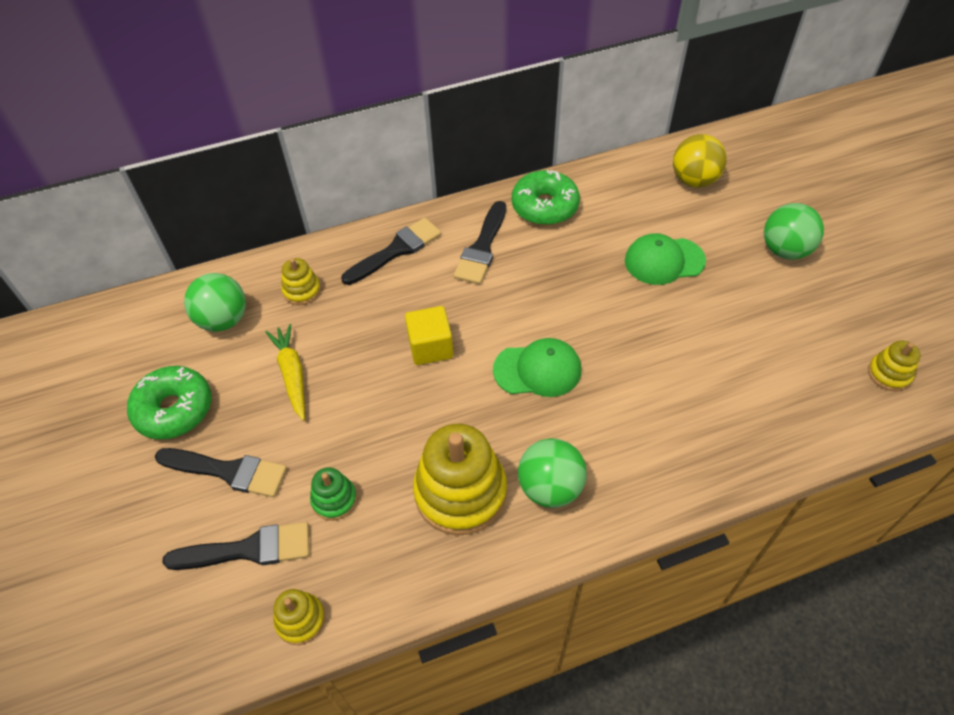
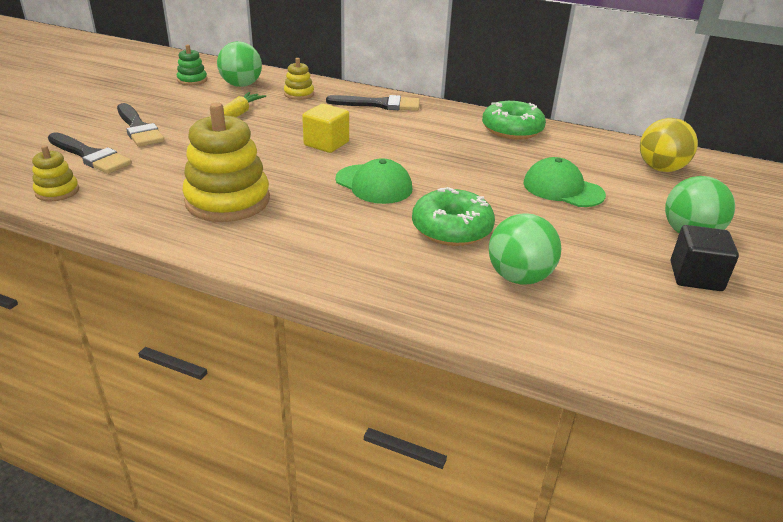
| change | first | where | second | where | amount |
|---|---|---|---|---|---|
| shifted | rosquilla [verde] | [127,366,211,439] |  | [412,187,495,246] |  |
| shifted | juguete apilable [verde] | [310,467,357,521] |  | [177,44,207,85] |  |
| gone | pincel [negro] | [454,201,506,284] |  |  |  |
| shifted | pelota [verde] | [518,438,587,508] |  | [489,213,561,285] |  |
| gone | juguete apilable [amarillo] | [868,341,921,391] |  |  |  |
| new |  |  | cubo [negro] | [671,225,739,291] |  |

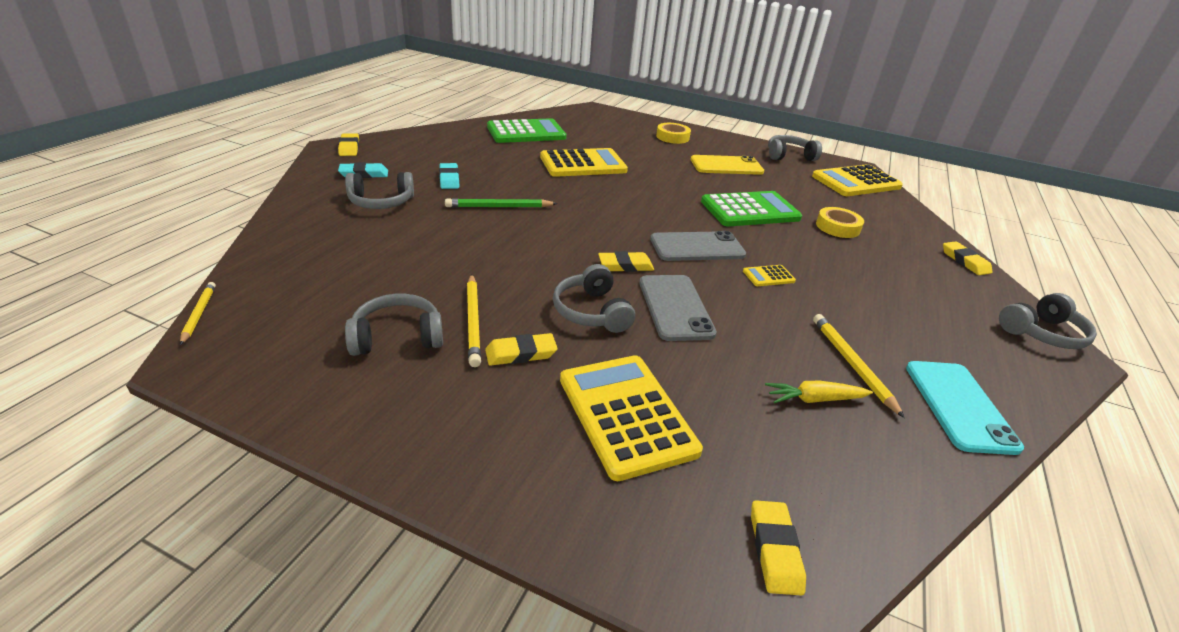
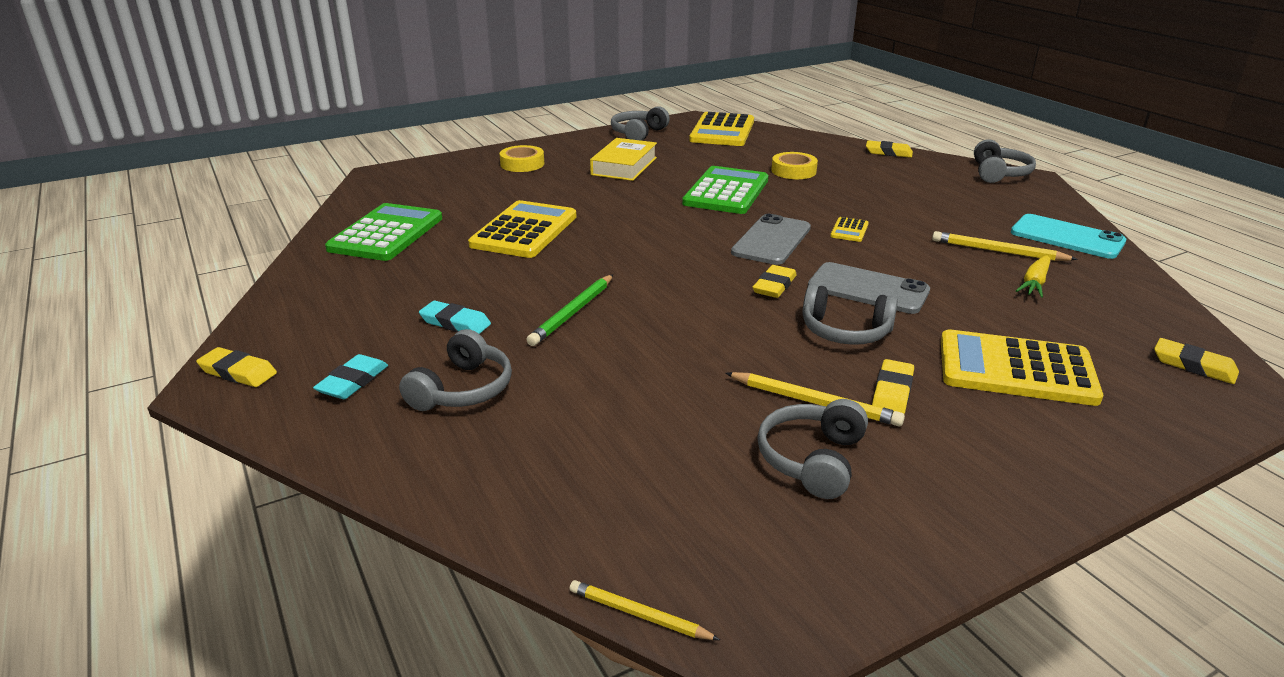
| change | first | where | second | where | amount |
|---|---|---|---|---|---|
| swapped | móvil [amarillo] | [691,155,764,175] | libro [amarillo] | [590,138,657,181] |  |

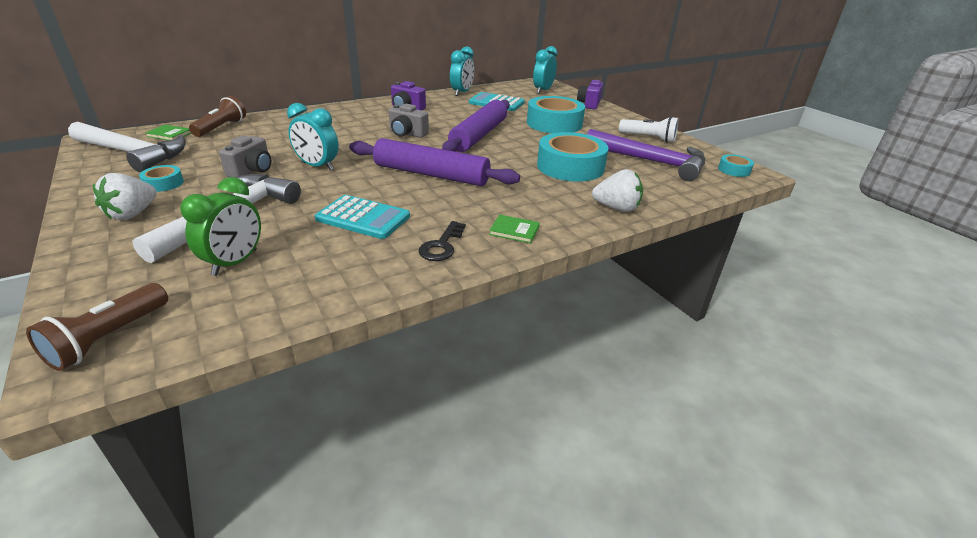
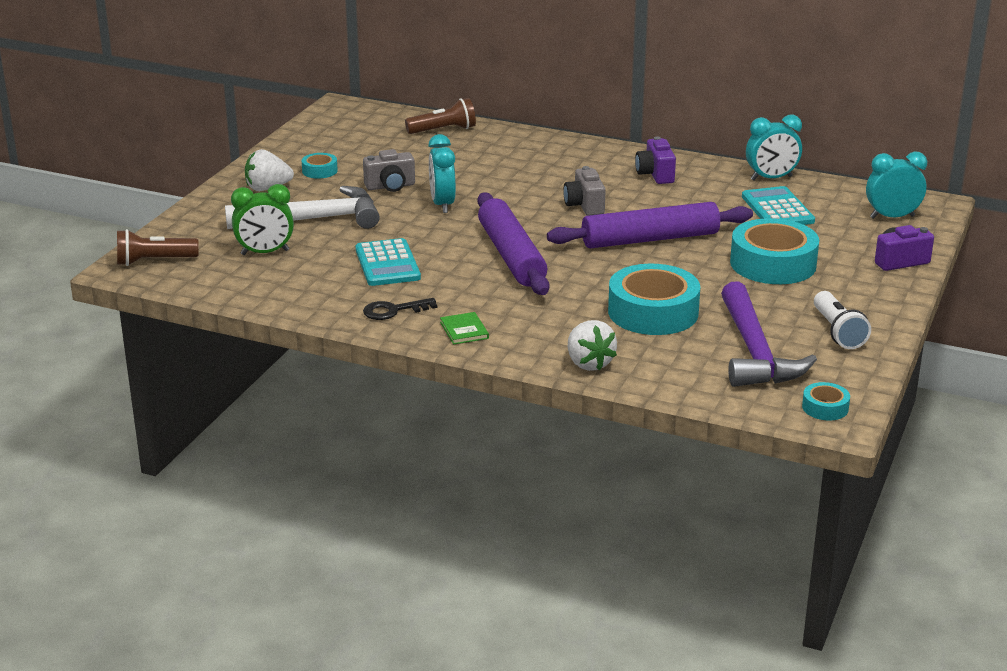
| change | first | where | second | where | amount |
|---|---|---|---|---|---|
| gone | martillo [blanco] | [68,122,186,172] |  |  |  |
| gone | libro [verde] | [145,125,191,140] |  |  |  |

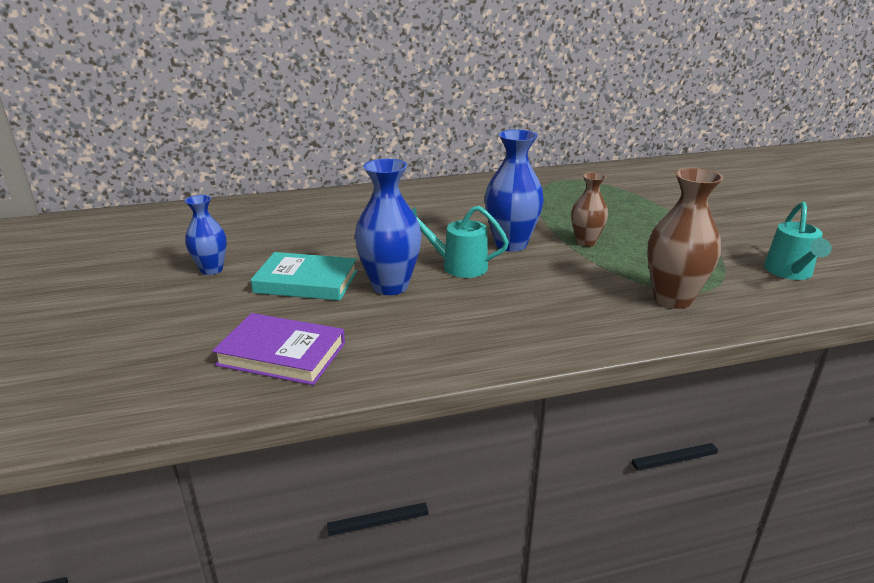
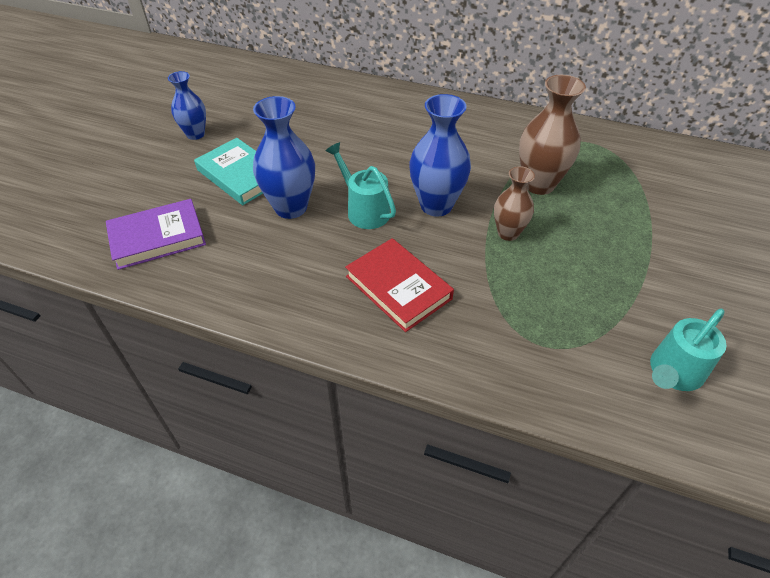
| change | first | where | second | where | amount |
|---|---|---|---|---|---|
| rotated | libro [morado] | [212,313,345,385] |  | [106,199,206,270] | 75 degrees counterclockwise |
| shifted | florero [marrón] | [647,168,723,309] |  | [519,75,586,195] |  |
| new |  |  | libro [rojo] | [345,238,454,332] |  |

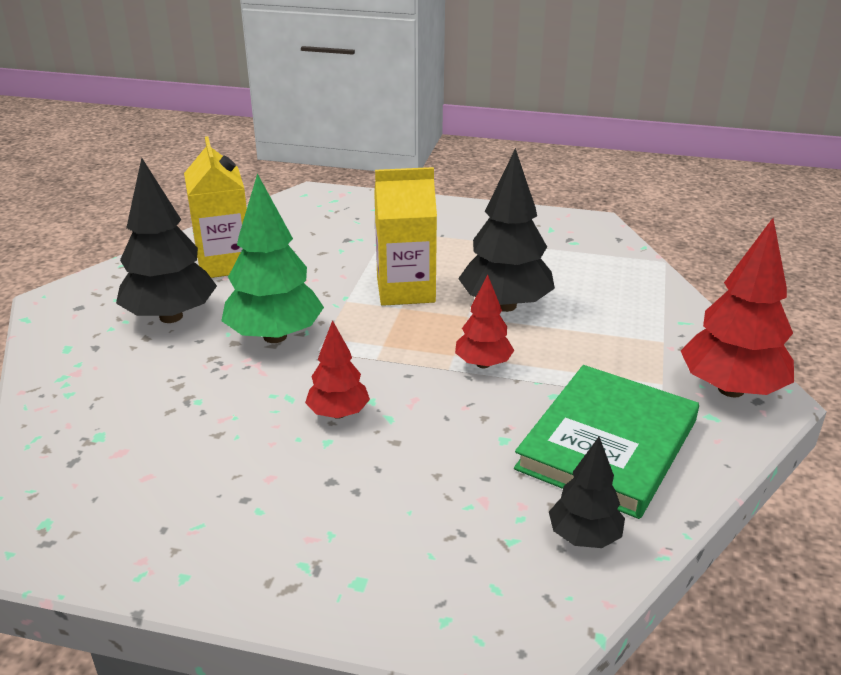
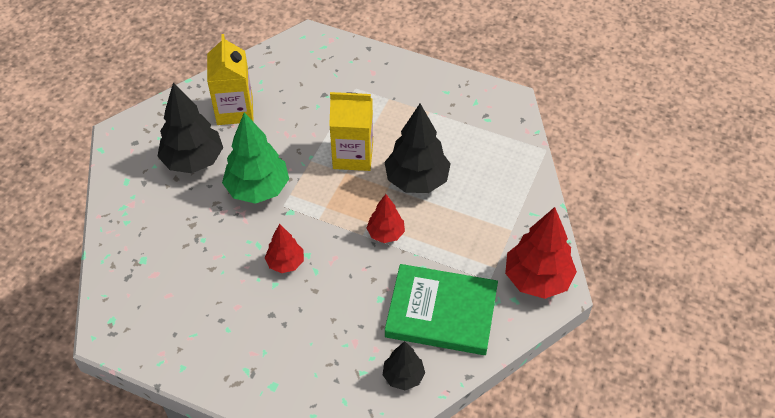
| change | first | where | second | where | amount |
|---|---|---|---|---|---|
| rotated | libro [verde] | [514,365,699,519] |  | [385,264,498,355] | 60 degrees clockwise |

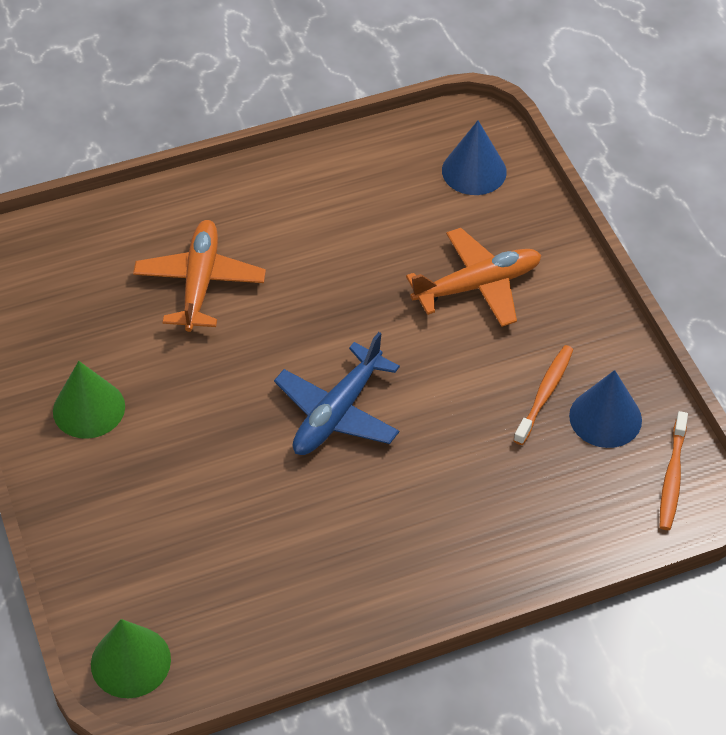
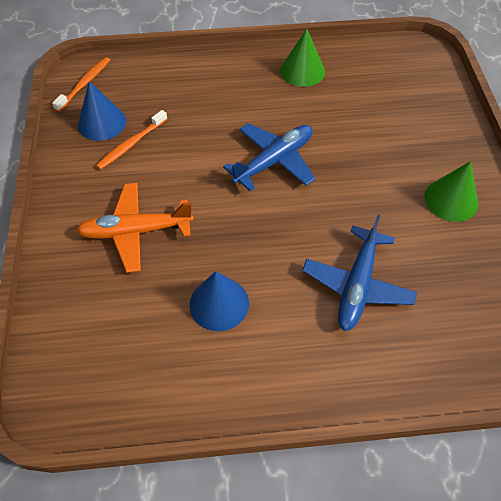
| change | first | where | second | where | amount |
|---|---|---|---|---|---|
| shifted | cono [verde] | [91,619,171,698] |  | [280,29,325,87] |  |
| repainted | avión [naranja] | [133,220,266,332] | avión [azul] | [302,215,417,331] |  |
| shifted | cono [azul] | [442,121,507,195] |  | [190,271,249,331] |  |

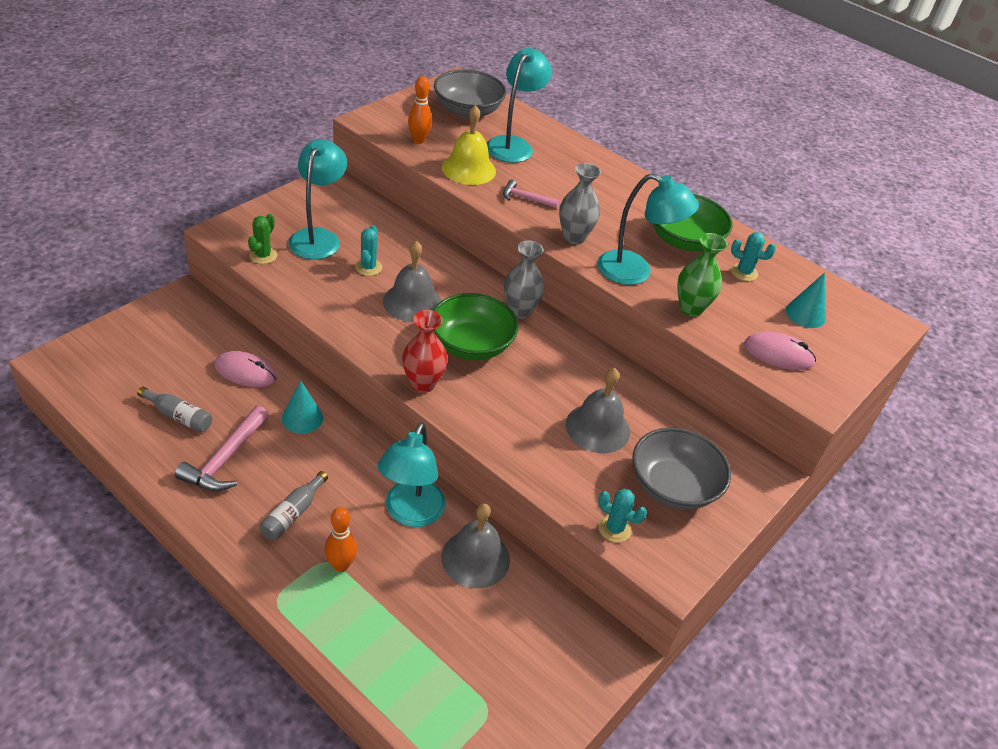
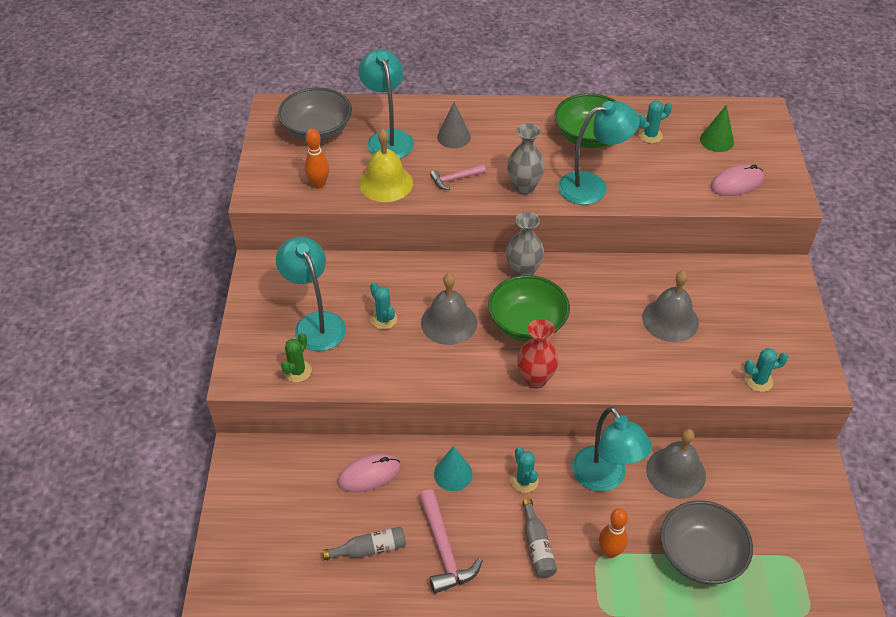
| change | first | where | second | where | amount |
|---|---|---|---|---|---|
| rotated | cactus [verde] | [248,214,277,264] |  | [281,333,312,382] | 45 degrees clockwise |
| shifted | cuenco [gris] | [632,427,731,510] |  | [660,500,753,585] |  |
| gone | florero [verde] | [677,233,728,317] |  |  |  |
| repainted | cono [turquesa] | [786,273,826,328] | cono [verde] | [700,105,734,152] |  |
| new |  |  | cono [gris] | [437,102,471,148] |  |
| new |  |  | cactus [turquesa] | [510,447,539,493] |  |

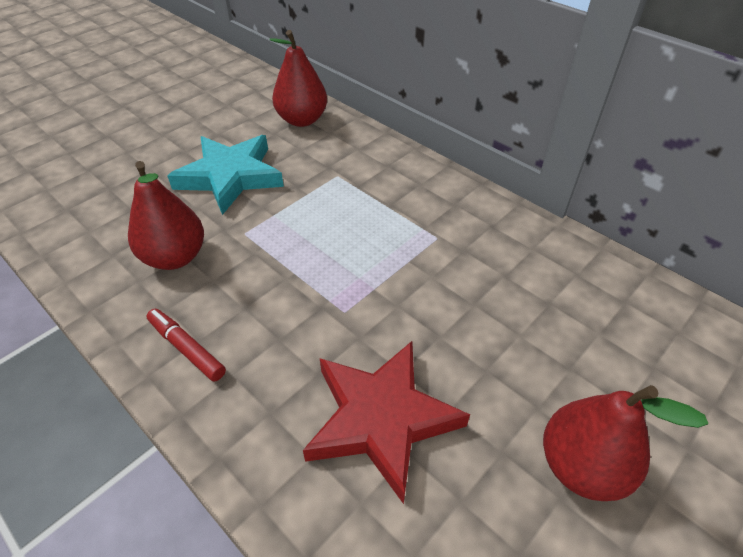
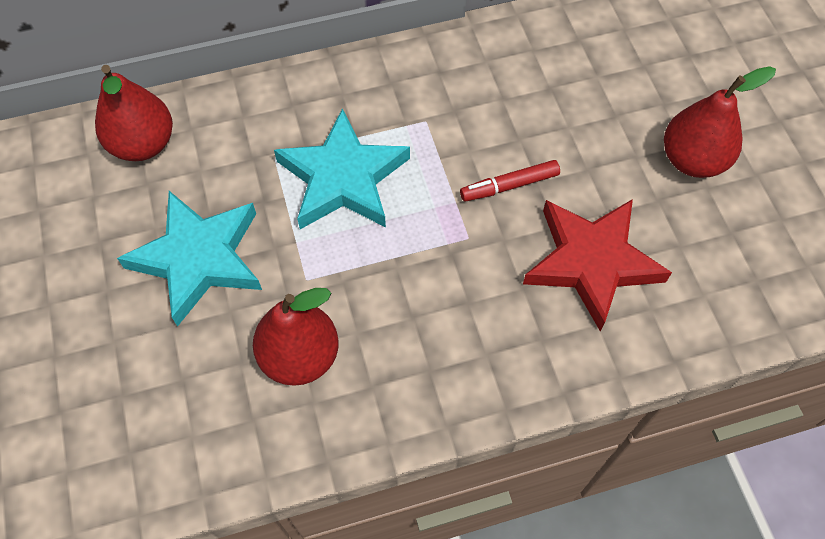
| change | first | where | second | where | amount |
|---|---|---|---|---|---|
| shifted | rotulador [rojo] | [146,309,226,382] |  | [460,160,560,201] |  |
| new |  |  | estrella [turquesa] | [274,108,410,229] |  |

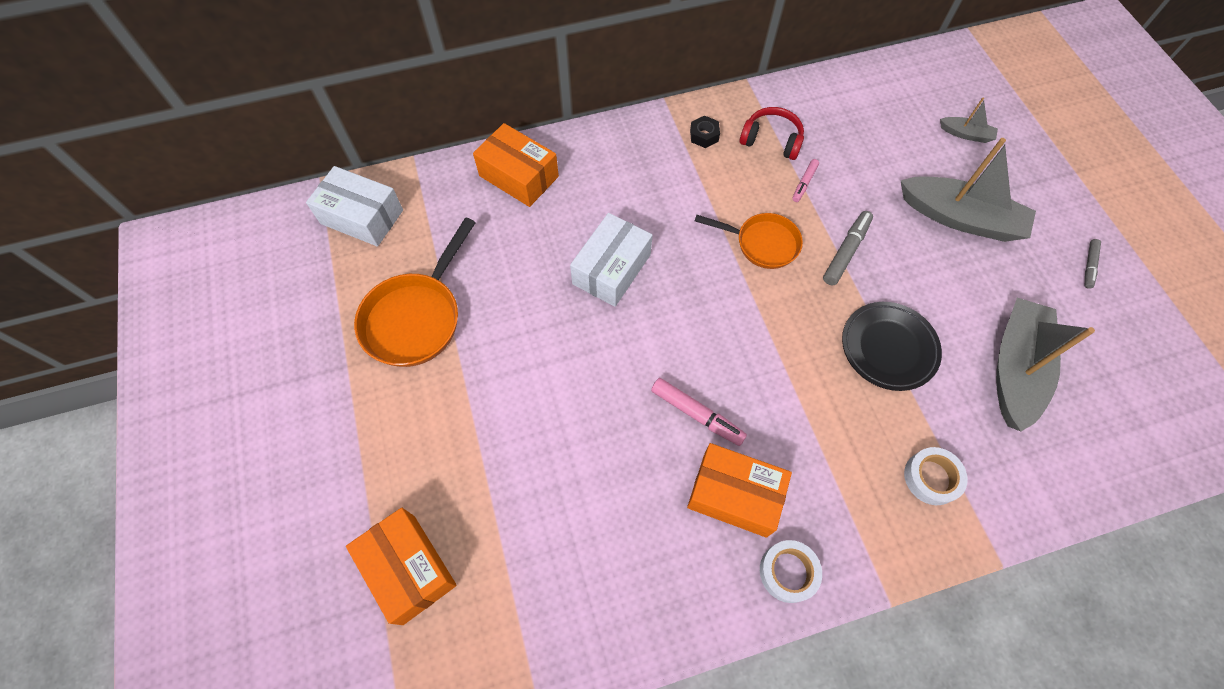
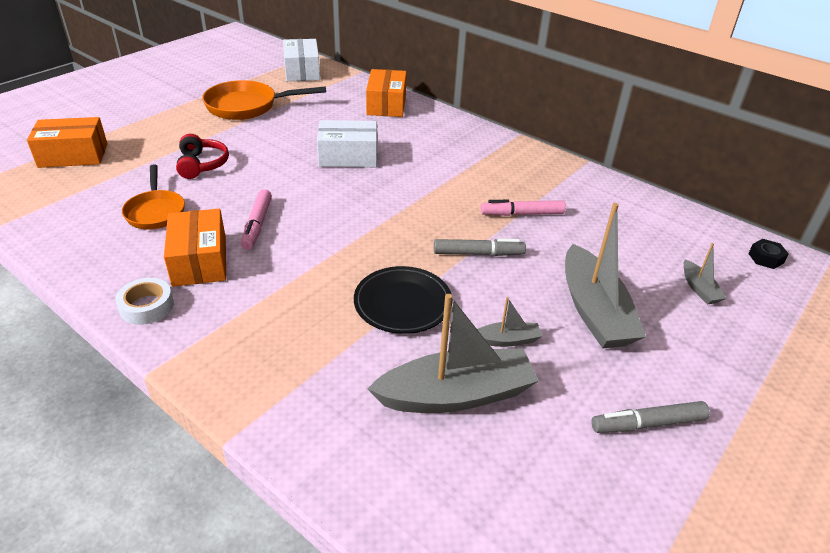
| change | first | where | second | where | amount |
|---|---|---|---|---|---|
| rotated | caja [naranja] | [346,508,457,625] |  | [27,117,108,168] | 60 degrees clockwise |
| shifted | tuerca [negro] | [690,116,720,148] |  | [748,239,789,269] |  |
| shifted | sartén [naranja] | [695,213,803,269] |  | [122,164,185,229] |  |
| shifted | auriculares [rojo] | [739,107,804,160] |  | [176,134,229,179] |  |
| scaled | rotulador [rosa] | [792,159,819,202] |  | [481,200,566,216] | x1.63 |
| gone | cinta adhesiva [blanco] | [904,447,968,505] |  |  |  |
| scaled | rotulador [gris] | [1085,239,1101,289] |  | [591,401,710,433] | x1.63 |
| new |  |  | barco [gris] | [477,297,542,347] |  |

